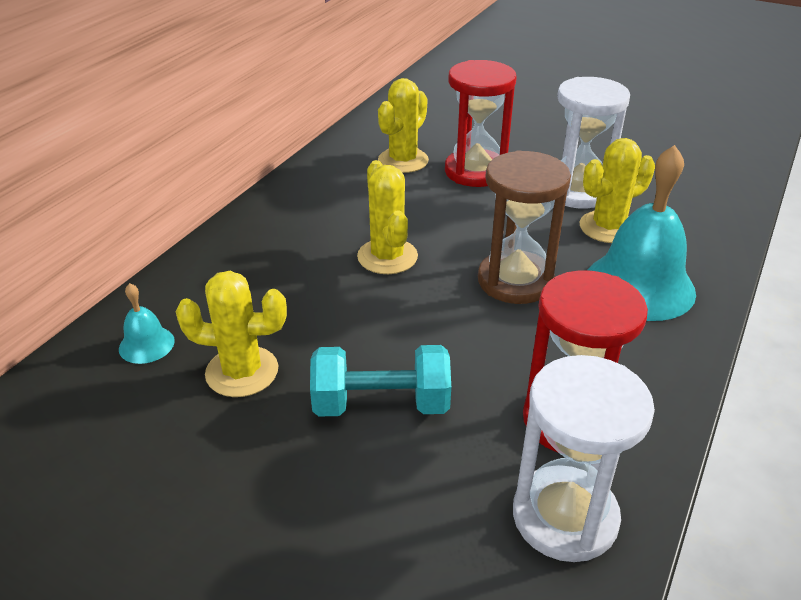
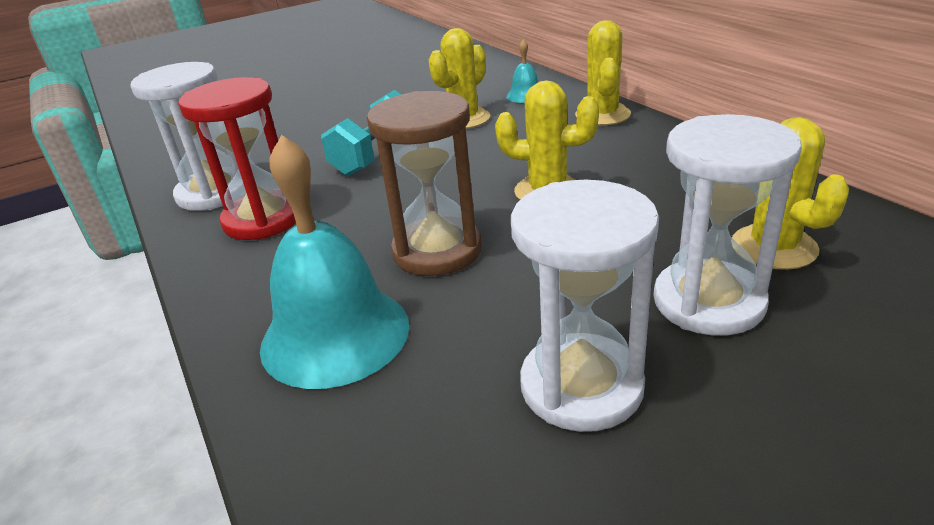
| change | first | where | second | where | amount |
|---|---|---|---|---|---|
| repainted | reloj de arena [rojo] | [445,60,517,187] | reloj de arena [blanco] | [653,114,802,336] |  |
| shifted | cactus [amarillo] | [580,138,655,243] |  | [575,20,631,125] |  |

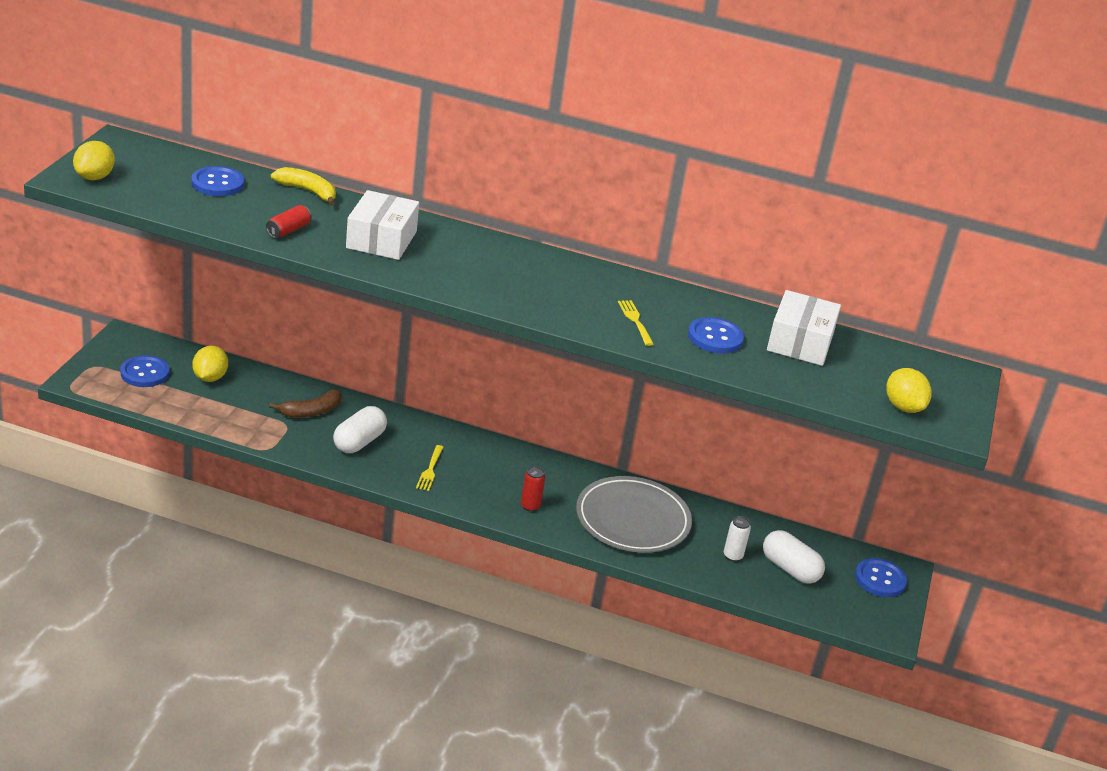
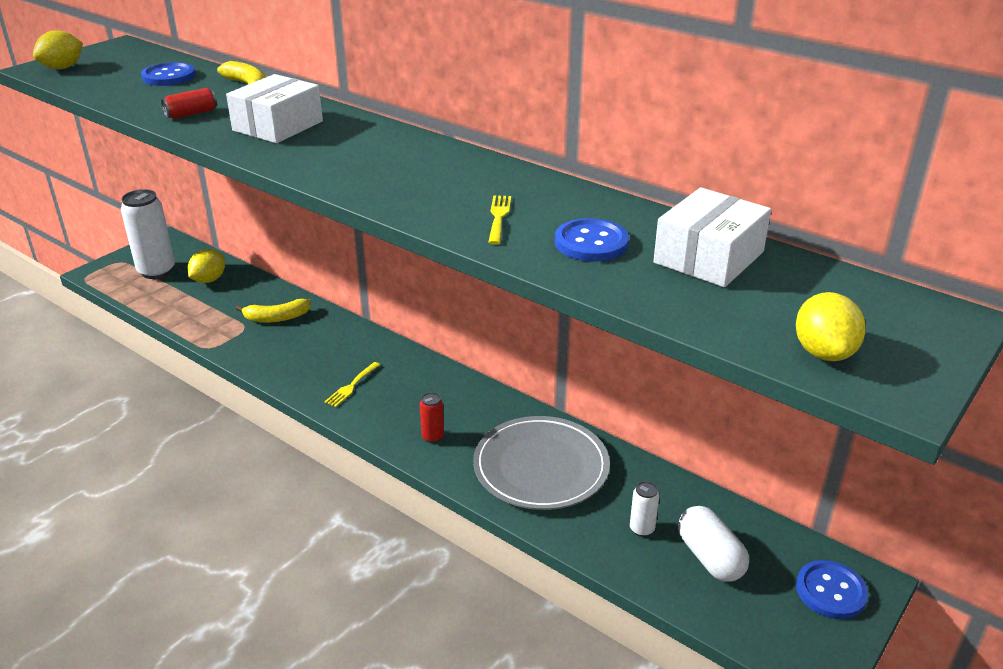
| change | first | where | second | where | amount |
|---|---|---|---|---|---|
| swapped | botón [azul] | [120,355,170,387] | lata [blanco] | [121,189,175,279] |  |
| repainted | plátano [marrón] | [269,389,342,418] | plátano [amarillo] | [235,299,311,322] |  |
| gone | cápsula [blanco] | [333,406,387,453] |  |  |  |

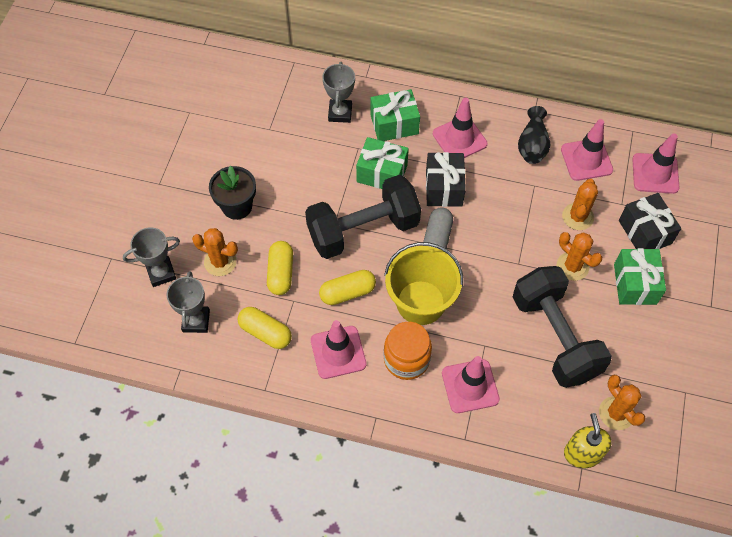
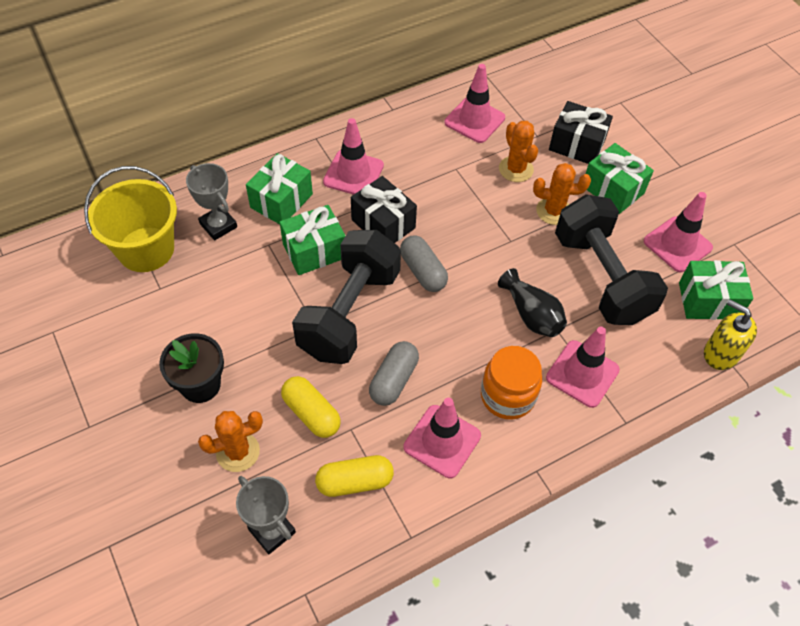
| change | first | where | second | where | amount |
|---|---|---|---|---|---|
| gone | trofeo [gris] | [123,227,180,287] |  |  |  |
| repainted | cápsula [amarillo] | [319,270,376,305] | cápsula [gris] | [369,341,419,406] |  |
| shifted | balde [amarillo] | [384,242,463,325] |  | [84,166,177,272] |  |
| rotated | mancuerna [negro] | [513,266,612,388] |  | [555,194,668,325] | 45 degrees clockwise |
| shifted | florero [negro] | [518,106,550,164] |  | [498,268,567,337] |  |
| swapped | cactus [naranja] | [599,375,646,430] | regalo [verde] | [679,260,753,320] |  |
| shifted | cono de tráfico [rosa] | [632,133,680,194] |  | [644,192,713,272] |  |

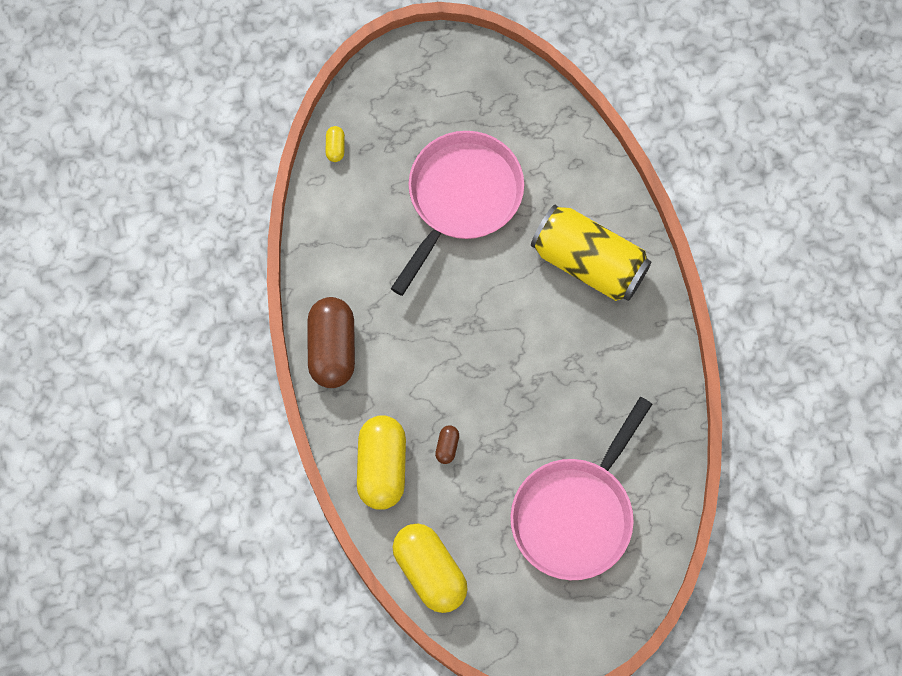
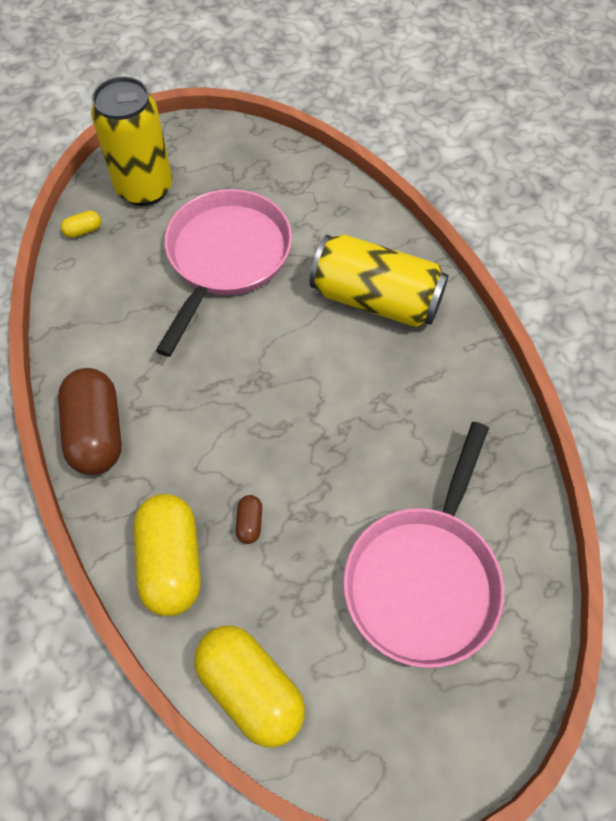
| change | first | where | second | where | amount |
|---|---|---|---|---|---|
| rotated | cápsula [amarillo] | [326,126,345,162] |  | [61,210,101,238] | 75 degrees clockwise |
| new |  |  | lata [amarillo] | [91,76,172,206] |  |

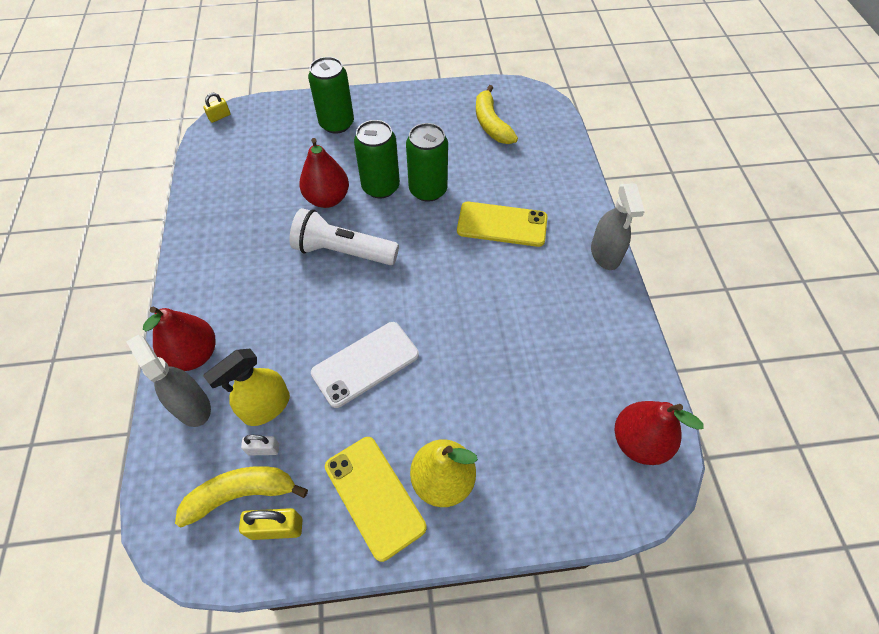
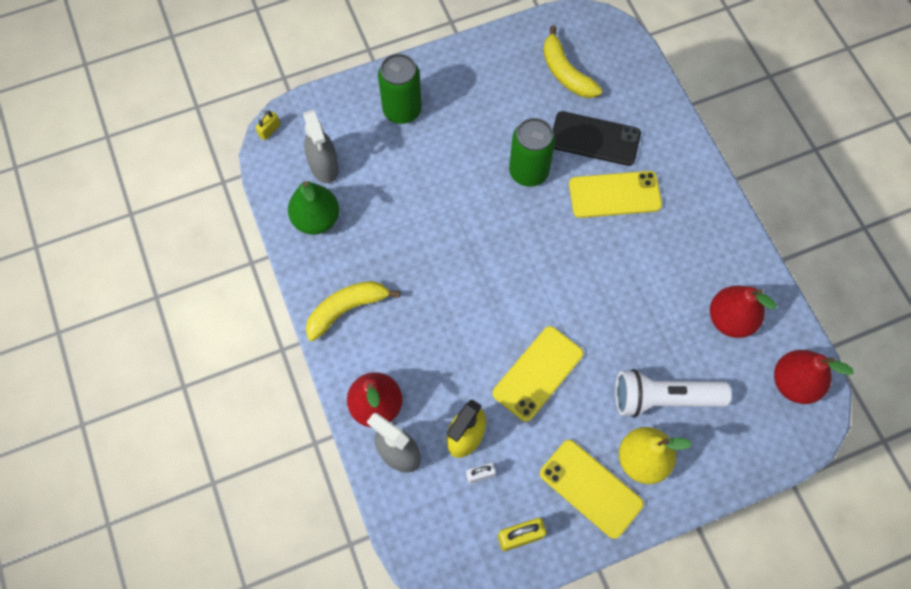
| change | first | where | second | where | amount |
|---|---|---|---|---|---|
| shifted | plátano [amarillo] | [175,466,308,528] |  | [306,281,400,341] |  |
| shifted | lámpara de mano [blanco] | [290,208,399,265] |  | [615,369,732,418] |  |
| shifted | pera [rojo] | [299,138,349,208] |  | [710,285,777,338] |  |
| repainted | móvil [blanco] | [311,322,419,408] | móvil [amarillo] | [492,326,584,422] |  |
| gone | lata [verde] | [354,120,400,198] |  |  |  |
| shifted | pulverizador [gris] | [591,184,645,270] |  | [303,110,339,183] |  |
| new |  |  | pera [verde] | [288,181,339,235] |  |
| new |  |  | móvil [negro] | [553,111,641,166] |  |

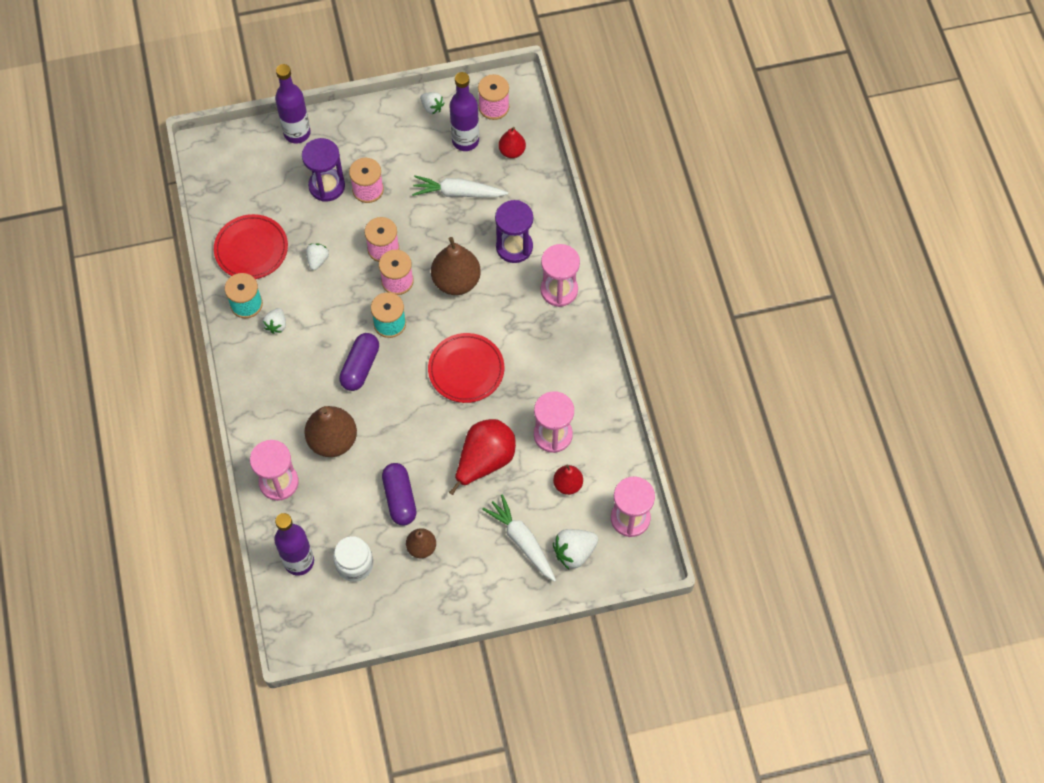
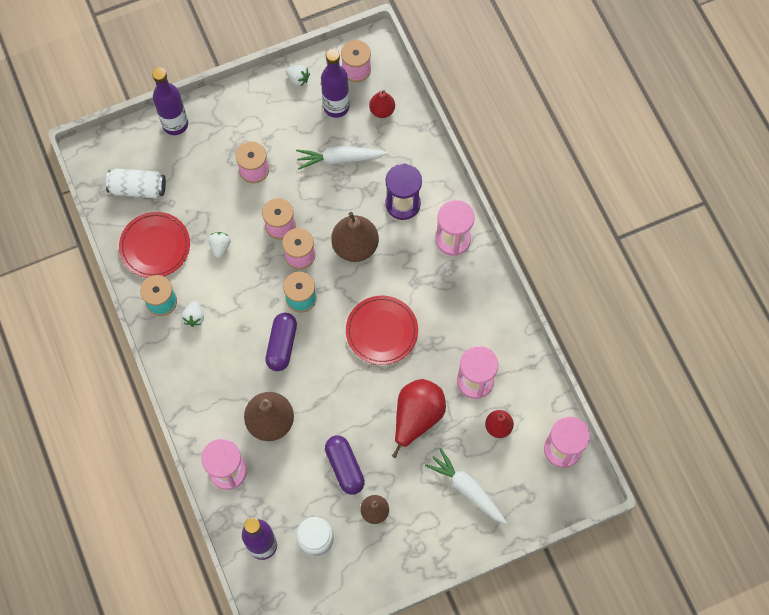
| change | first | where | second | where | amount |
|---|---|---|---|---|---|
| gone | reloj de arena [morado] | [302,138,345,202] |  |  |  |
| gone | fresa [blanco] | [553,529,598,569] |  |  |  |
| new |  |  | lata [blanco] | [106,169,166,198] |  |

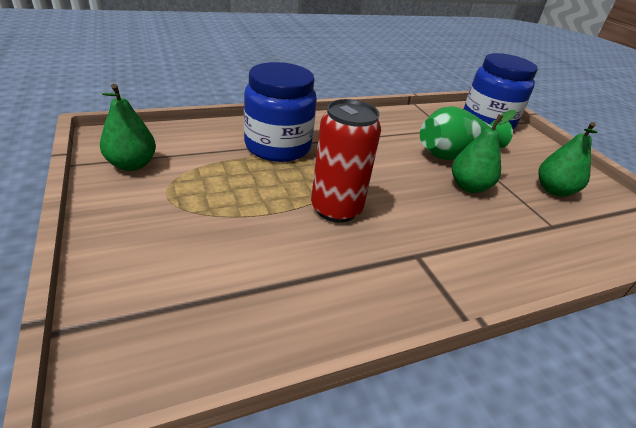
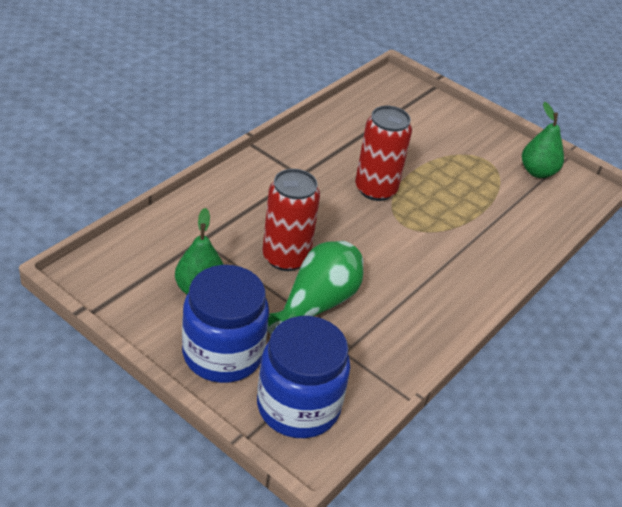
| change | first | where | second | where | amount |
|---|---|---|---|---|---|
| shifted | tarro [azul] | [244,62,317,162] |  | [182,265,269,383] |  |
| swapped | pera [verde] | [452,110,516,193] | lata [rojo] | [262,169,320,271] |  |

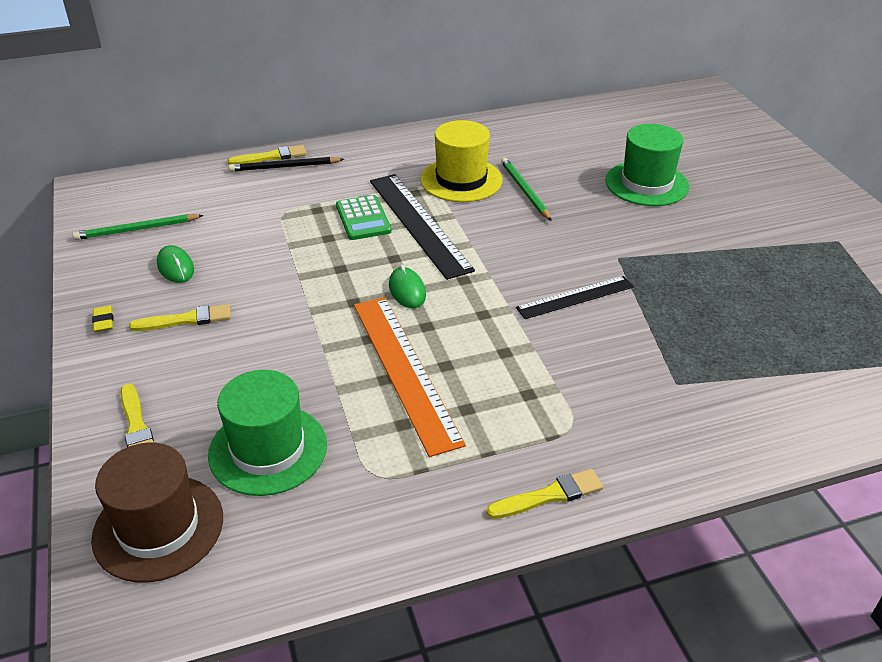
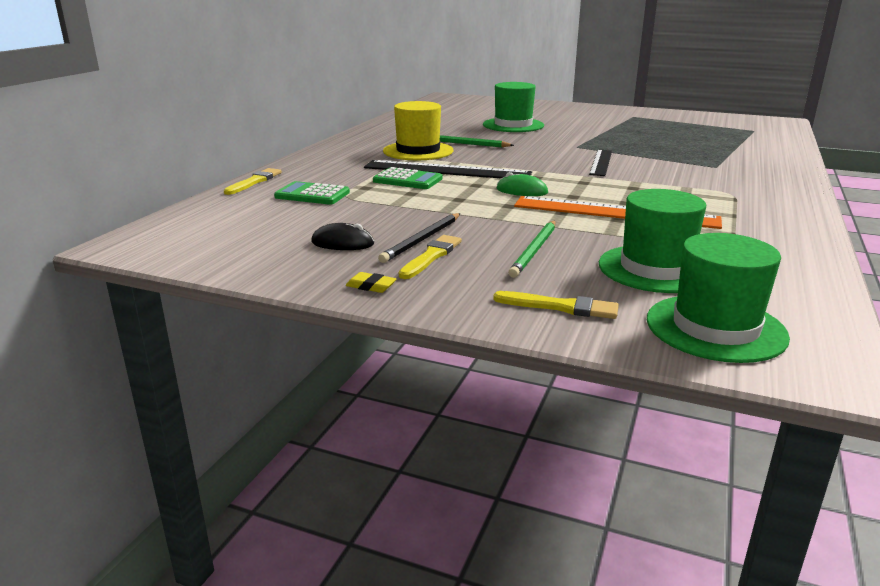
| change | first | where | second | where | amount |
|---|---|---|---|---|---|
| shifted | lápiz [verde] | [72,214,204,240] |  | [508,221,555,278] |  |
| repainted | sombrero [marrón] | [91,443,223,583] | sombrero [verde] | [647,233,790,363] |  |
| repainted | ratón [verde] | [157,245,194,283] | ratón [negro] | [311,223,374,250] |  |
| shifted | lápiz [negro] | [229,157,344,172] |  | [378,213,460,263] |  |
| gone | pincel [amarillo] | [486,469,603,519] |  |  |  |
| new |  |  | calculadora [verde] | [274,181,350,205] |  |

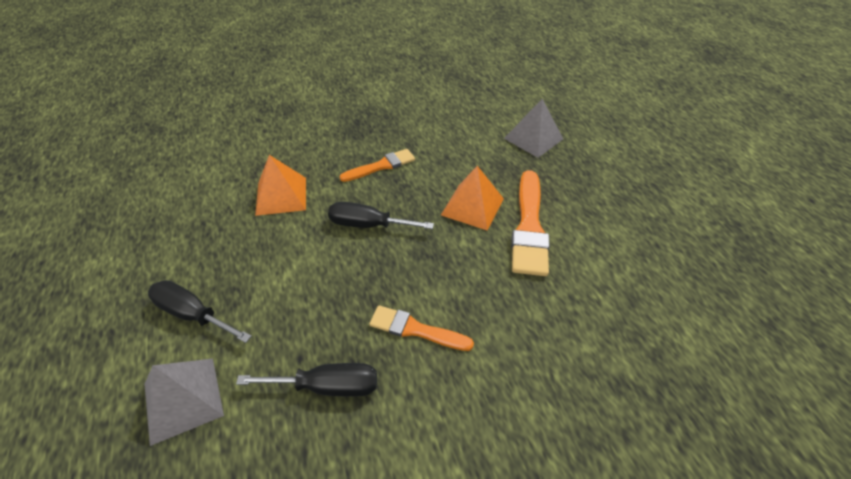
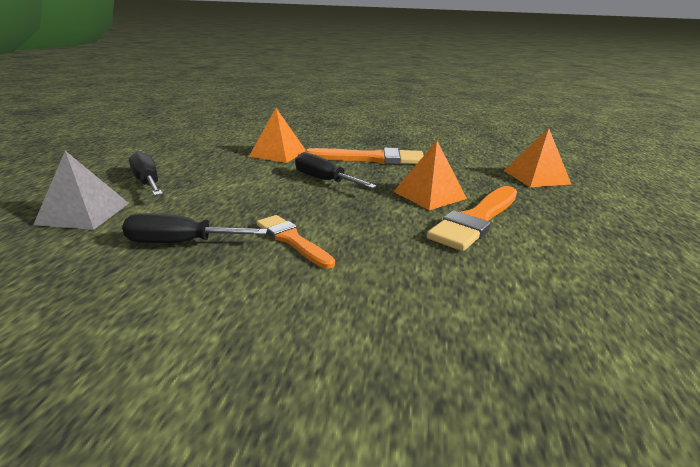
| change | first | where | second | where | amount |
|---|---|---|---|---|---|
| rotated | destornillador [negro] | [236,363,377,397] |  | [122,213,268,243] | 150 degrees clockwise |
| scaled | pincel [naranja] | [339,149,415,182] |  | [305,148,424,165] | x1.63 |
| repainted | pirámide [gris] | [504,99,563,158] | pirámide [naranja] | [504,128,571,187] |  |

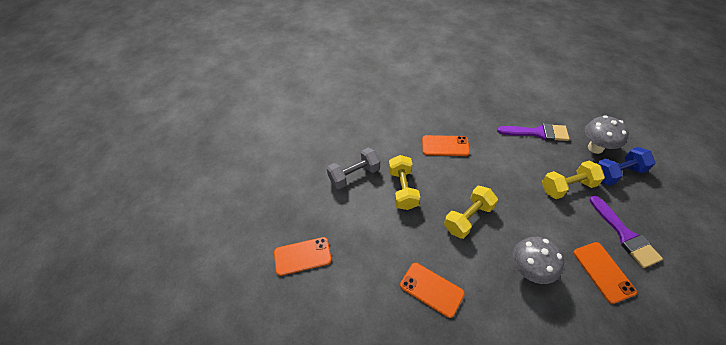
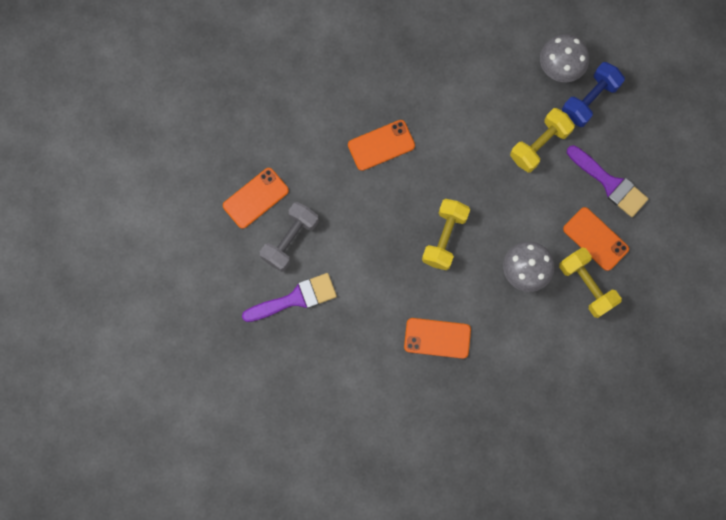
| change | first | where | second | where | amount |
|---|---|---|---|---|---|
| shifted | móvil [naranja] | [274,237,332,276] |  | [223,168,289,229] |  |
| shifted | mancuerna [amarillo] | [389,155,420,210] |  | [559,247,622,318] |  |
| shifted | pincel [morado] | [497,123,569,141] |  | [242,273,337,322] |  |

